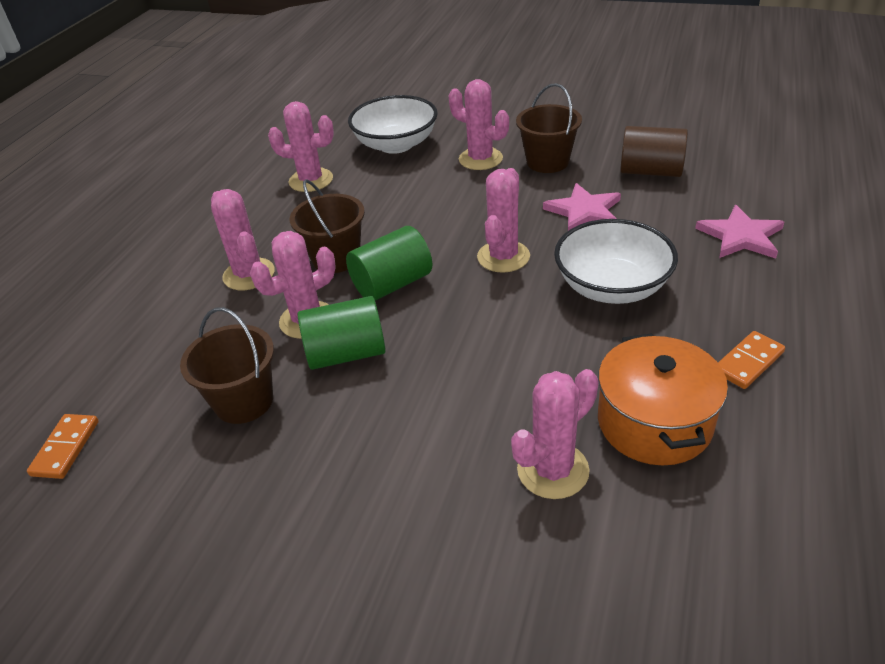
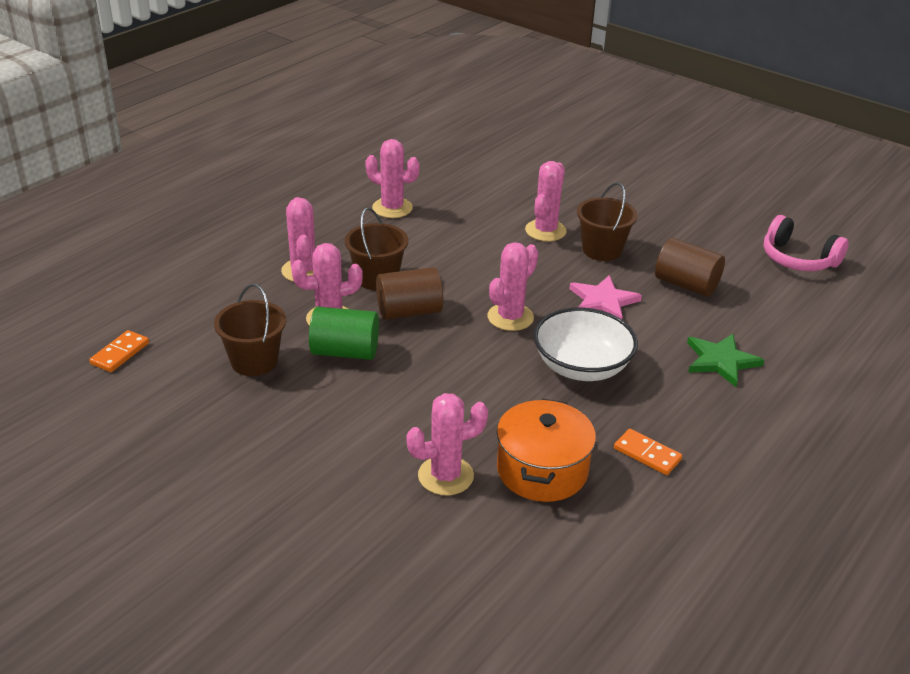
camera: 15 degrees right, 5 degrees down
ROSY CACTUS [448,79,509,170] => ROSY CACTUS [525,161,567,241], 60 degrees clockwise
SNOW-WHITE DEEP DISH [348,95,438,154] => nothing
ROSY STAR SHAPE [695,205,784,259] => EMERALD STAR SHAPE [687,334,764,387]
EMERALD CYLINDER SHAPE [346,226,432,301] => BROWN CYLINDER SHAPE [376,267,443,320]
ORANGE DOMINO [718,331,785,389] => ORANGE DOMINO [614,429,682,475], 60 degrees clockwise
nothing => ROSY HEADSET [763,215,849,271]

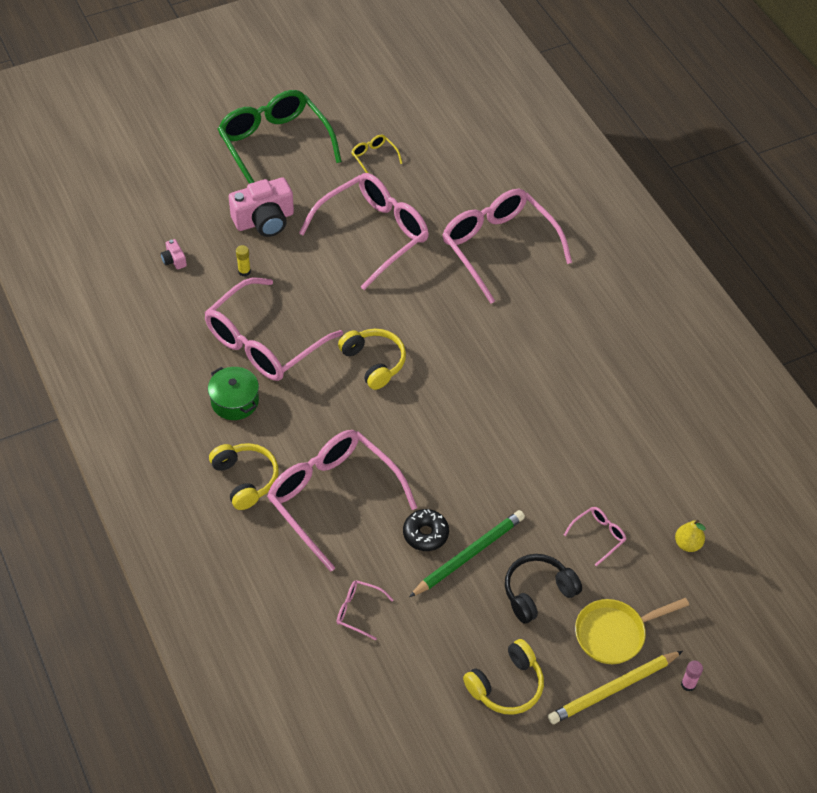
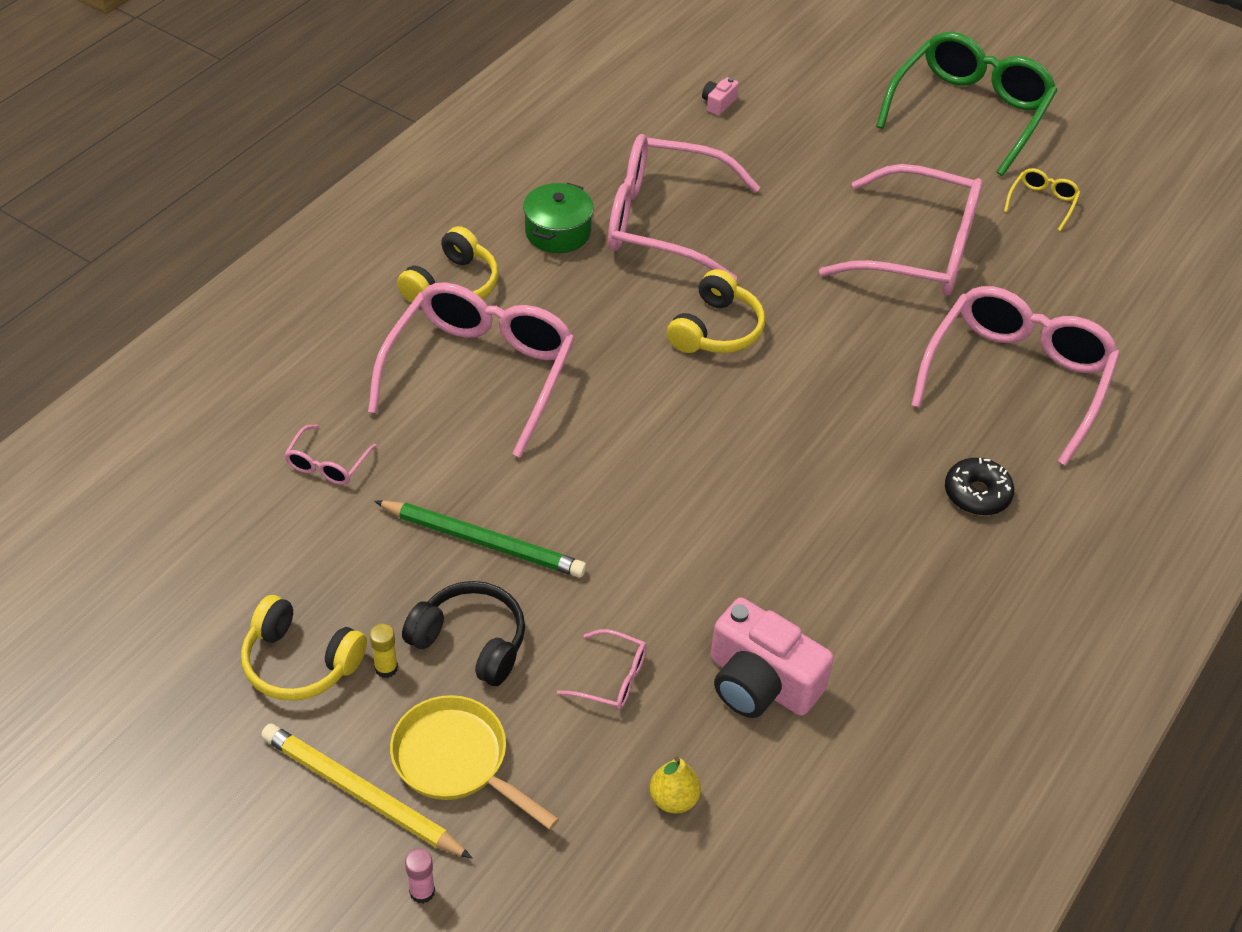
camera: 60 degrees right, 5 degrees down
ROSY CAMERA [229,178,294,237] => ROSY CAMERA [711,598,834,718], relocated
GOLDEN GLUE [236,245,251,277] => GOLDEN GLUE [370,624,398,678], relocated
BLACK DONUT [403,509,449,551] => BLACK DONUT [945,458,1014,515], relocated
ROSY GLASSES [337,580,393,640] => ROSY GLASSES [284,424,377,485], 150 degrees counterclockwise

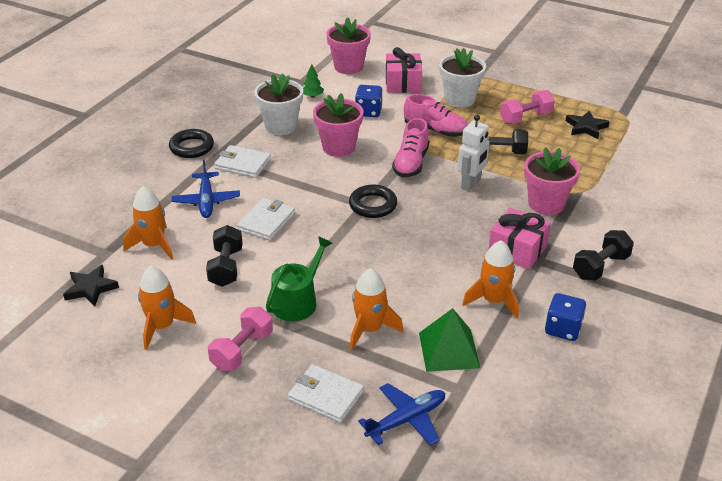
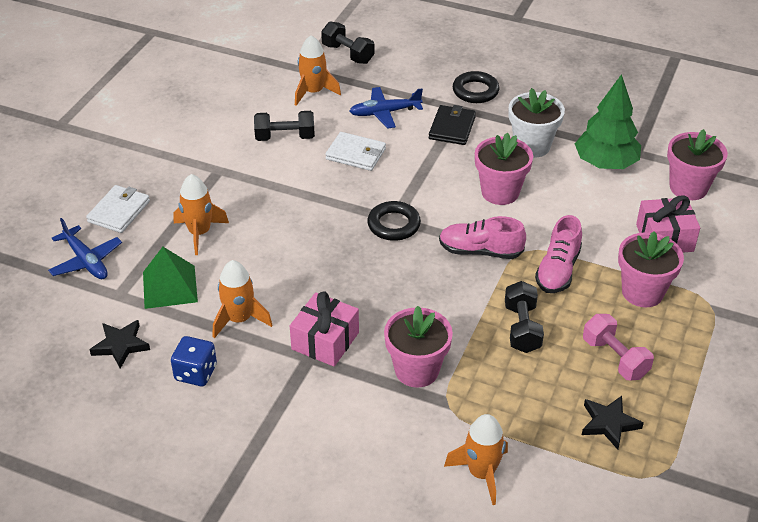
camera: 85 degrees right, 5 degrees up
SNOW-WHITE FLOWER POT [439,48,486,108] => ROSY FLOWER POT [618,231,684,307]
EMERALD TREE [303,64,324,98] => EMERALD TREE [575,74,641,169], x2.42
BLUE DICE [355,85,382,117] => nothing
SNOW-WHITE ROBOT [457,115,490,191] => nothing
SNOW-WHITE CARD WALLET [214,145,271,178] => BLACK CARD WALLET [429,105,476,145]
BLACK FREE WEIGHT [573,230,634,281] => BLACK FREE WEIGHT [321,21,374,64], relocated
EMERALD WATERING CAN [266,236,333,321] => nothing
BLACK STAR SHAPE [63,265,119,306] => BLACK STAR SHAPE [90,320,150,369], relocated
ORANGE ROCKET [138,266,196,350] => ORANGE ROCKET [444,414,508,505], relocated
ROSY FREE WEIGHT [208,307,273,371] => nothing

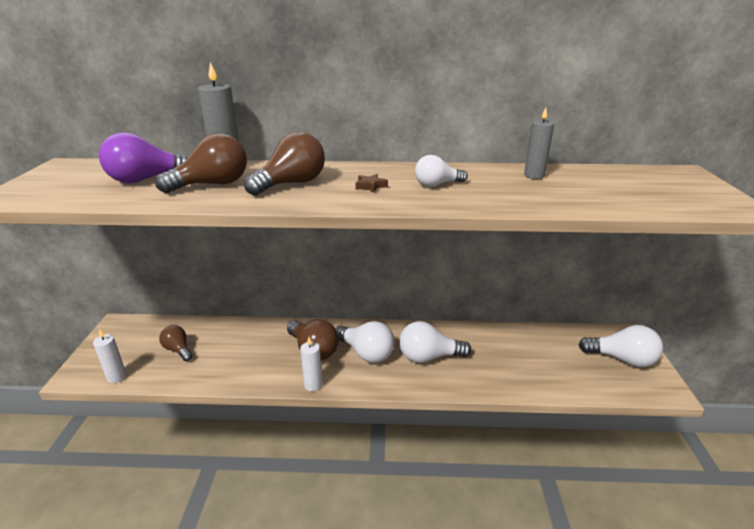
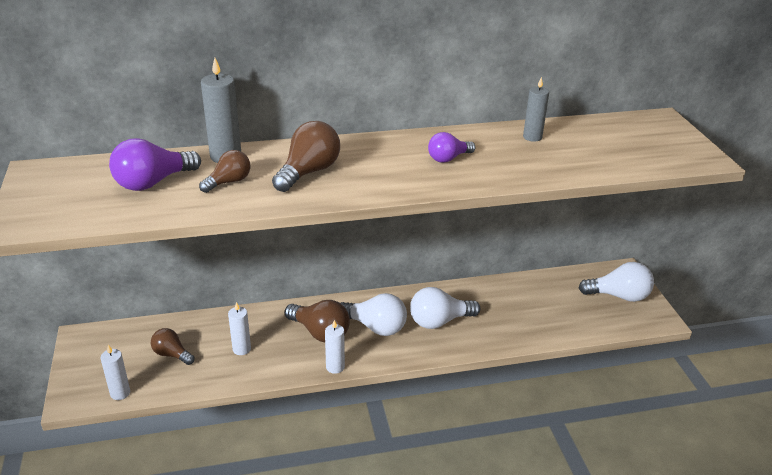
camera: 15 degrees left, 5 degrees up
BROWN LIGHT BULB [155,133,247,193] => BROWN LIGHT BULB [199,150,250,193], x0.63
SNOW-WHITE LIGHT BULB [415,155,468,187] => VIOLET LIGHT BULB [428,132,475,163]
BROWN STAR SHAPE [355,174,388,192] => nothing
nothing => SNOW-WHITE WAX CANDLE [228,302,251,355]

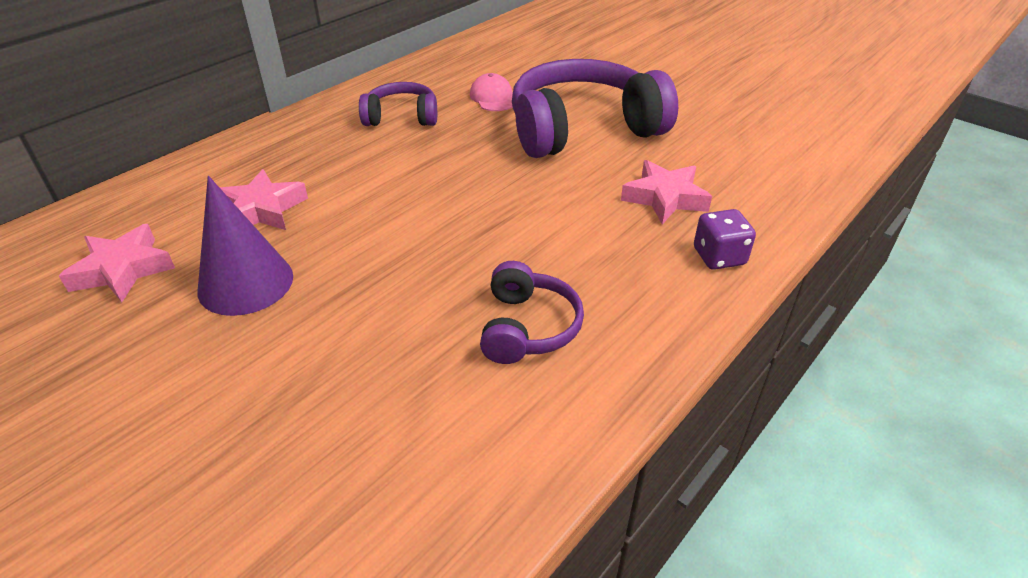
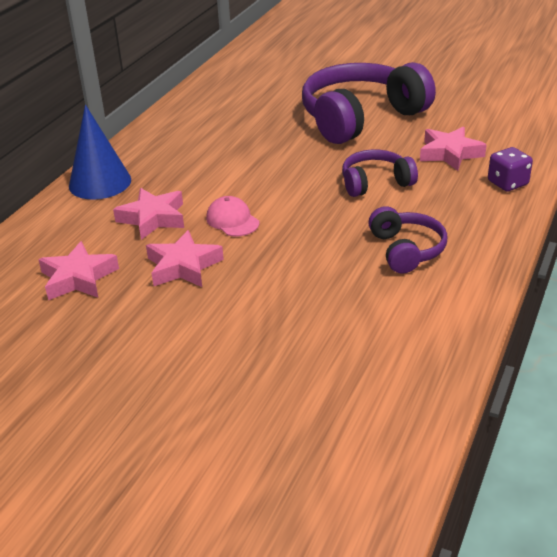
camera: 15 degrees left, 5 degrees down
ROSY BASEBALL CAP [470,73,513,111] => ROSY BASEBALL CAP [206,196,259,236], relocated
VIOLET HEADSET [359,82,437,126] => VIOLET HEADSET [342,150,418,197], relocated
VIOLET CONE SHAPE [198,176,293,316] => ROSY STAR SHAPE [146,230,224,287]
nothing => BLUE CONE SHAPE [69,105,131,200]

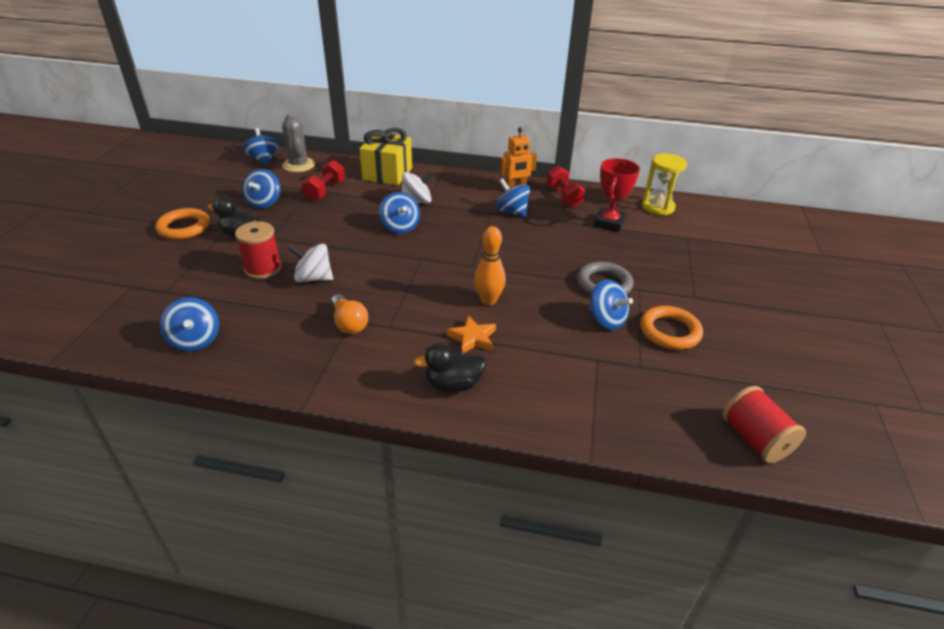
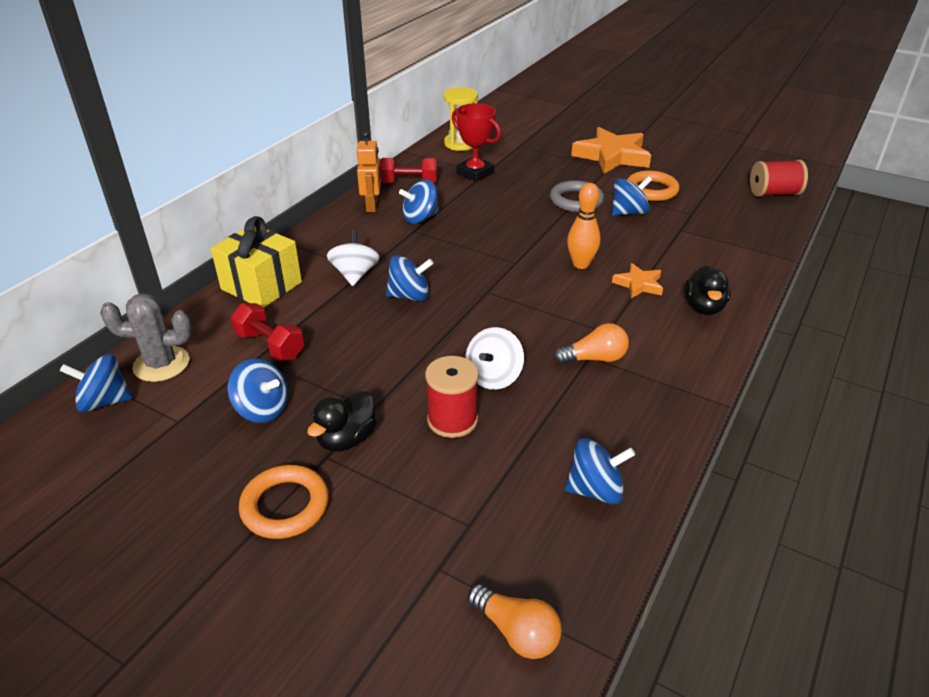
camera: 70 degrees left, 0 degrees up
nothing => ORANGE STAR SHAPE [571,127,651,174]
nothing => ORANGE LIGHT BULB [467,584,562,659]

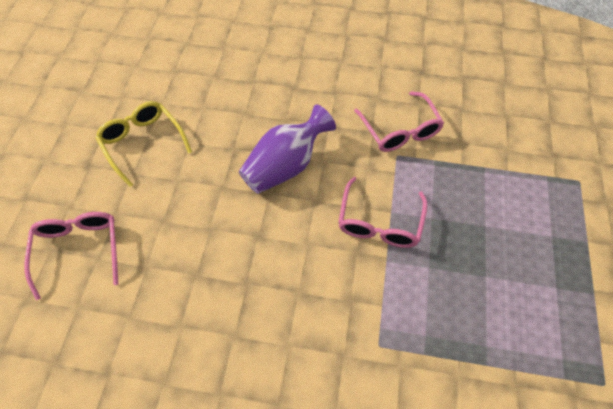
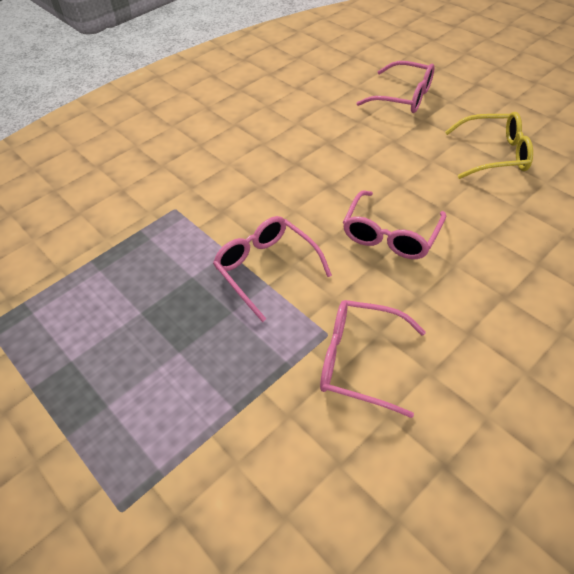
camera: 130 degrees right, 10 degrees down
VIOLET FLOWER VASE [239,104,336,194] => ROSY GLASSES [343,191,446,259]

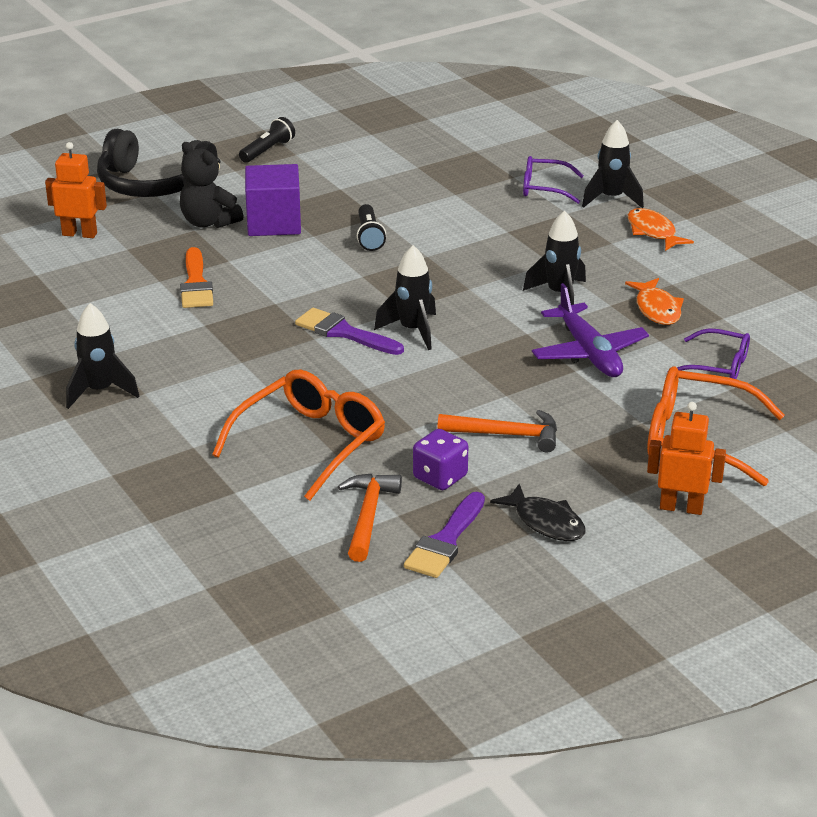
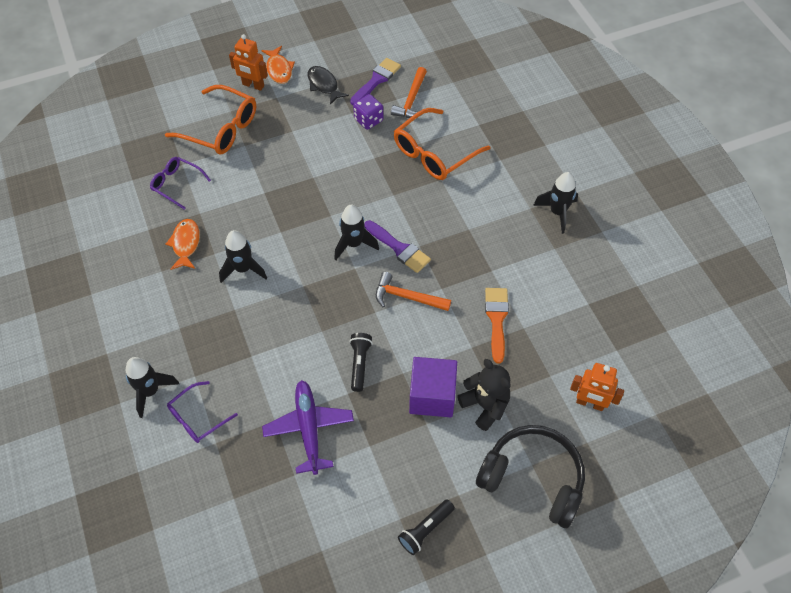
camera: 170 degrees left, 25 degrees up
VIOLET GLASSES [523,156,584,204] => VIOLET GLASSES [167,381,238,443], 120 degrees clockwise
ORANGE FISH [628,208,694,251] => ORANGE FISH [261,46,295,84], relocated
VIOLET AEROPLANE [532,283,649,377] => VIOLET AEROPLANE [262,380,354,475], relocated
ORANGE CLAW HAMMER [437,410,557,453] => ORANGE CLAW HAMMER [376,272,451,311], relocated

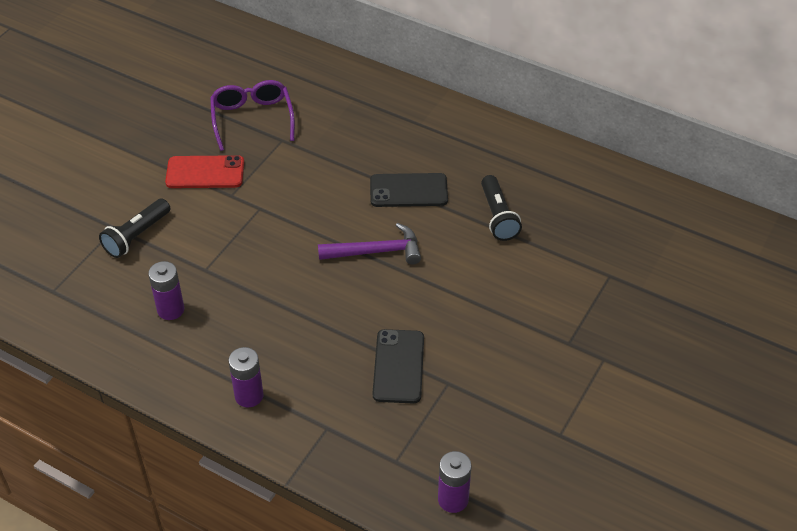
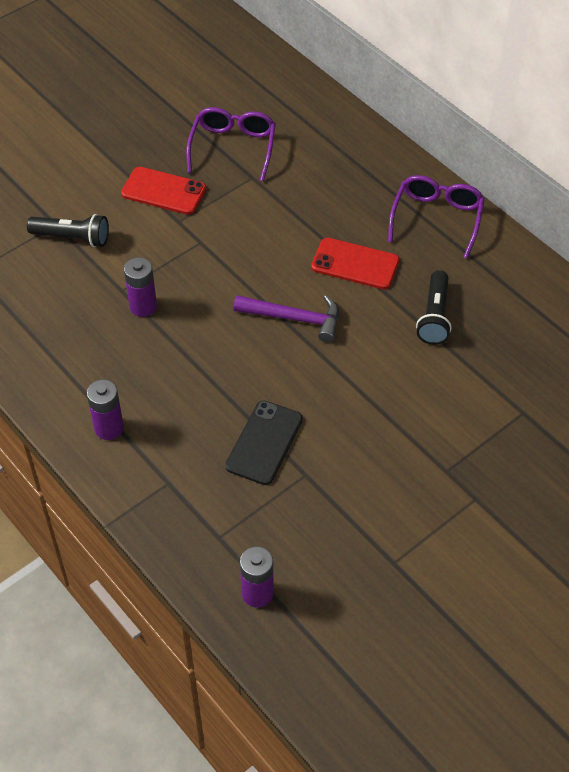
camera: 20 degrees right, 5 degrees up
BLACK PHONE [370,173,448,207] => SCARLET PHONE [311,238,400,289]
BLACK POCKET TORCH [99,198,170,258] => BLACK POCKET TORCH [27,214,109,247], 135 degrees counterclockwise
VIOLET AA BATTERY [148,261,184,320] => VIOLET AA BATTERY [124,257,157,317], relocated
nothing => VIOLET GLASSES [388,175,485,259]

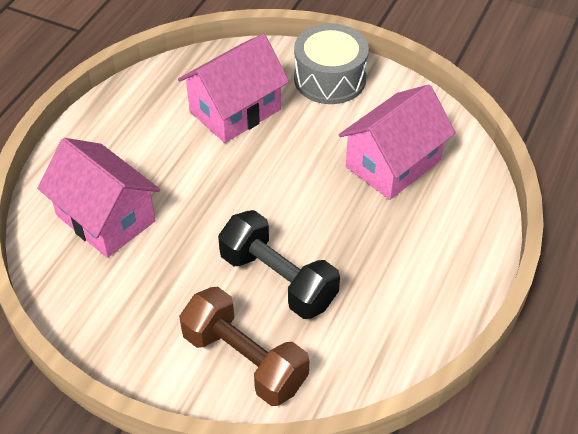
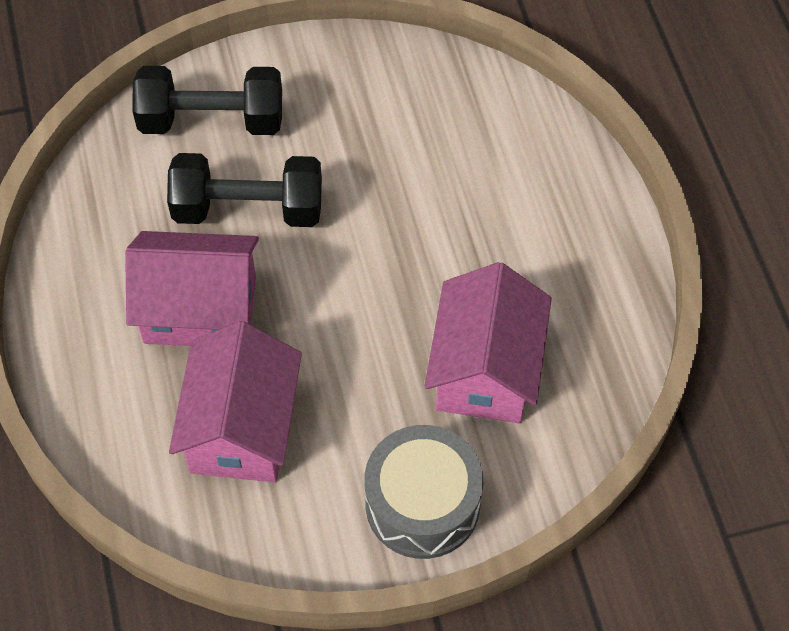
camera: 140 degrees right, 10 degrees up
ROSY COTTAGE [37,138,160,258] => ROSY COTTAGE [125,231,259,346], relocated
BROWN FREE WEIGHT [179,287,309,406] => BLACK FREE WEIGHT [133,66,282,135]

